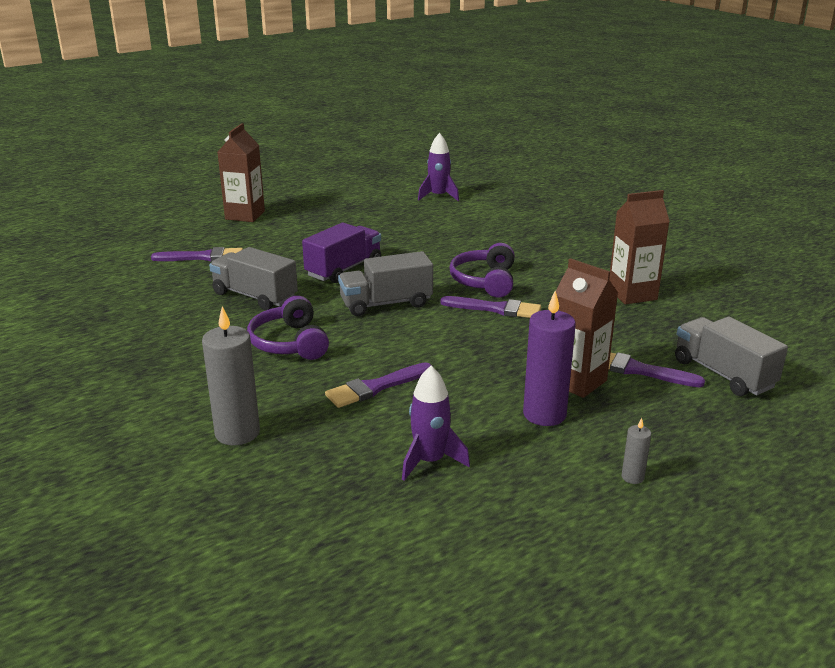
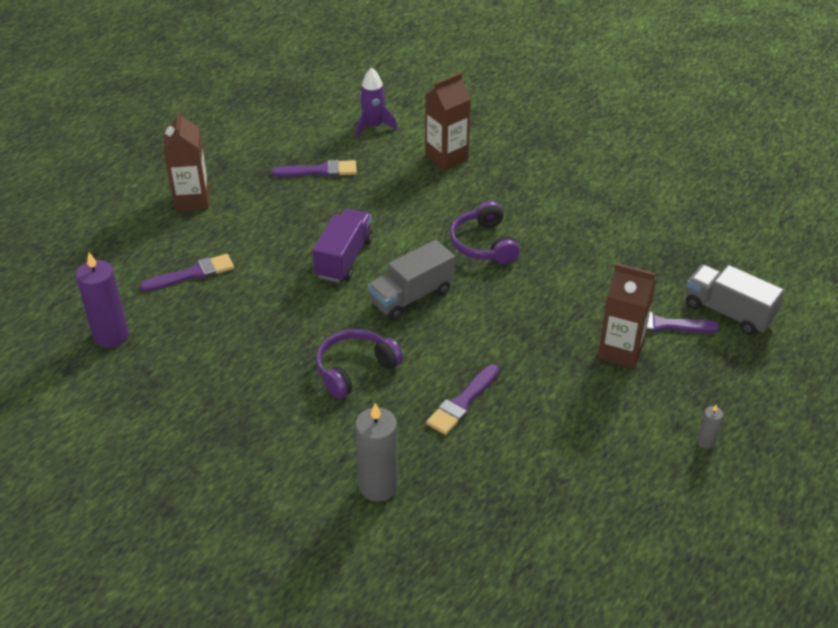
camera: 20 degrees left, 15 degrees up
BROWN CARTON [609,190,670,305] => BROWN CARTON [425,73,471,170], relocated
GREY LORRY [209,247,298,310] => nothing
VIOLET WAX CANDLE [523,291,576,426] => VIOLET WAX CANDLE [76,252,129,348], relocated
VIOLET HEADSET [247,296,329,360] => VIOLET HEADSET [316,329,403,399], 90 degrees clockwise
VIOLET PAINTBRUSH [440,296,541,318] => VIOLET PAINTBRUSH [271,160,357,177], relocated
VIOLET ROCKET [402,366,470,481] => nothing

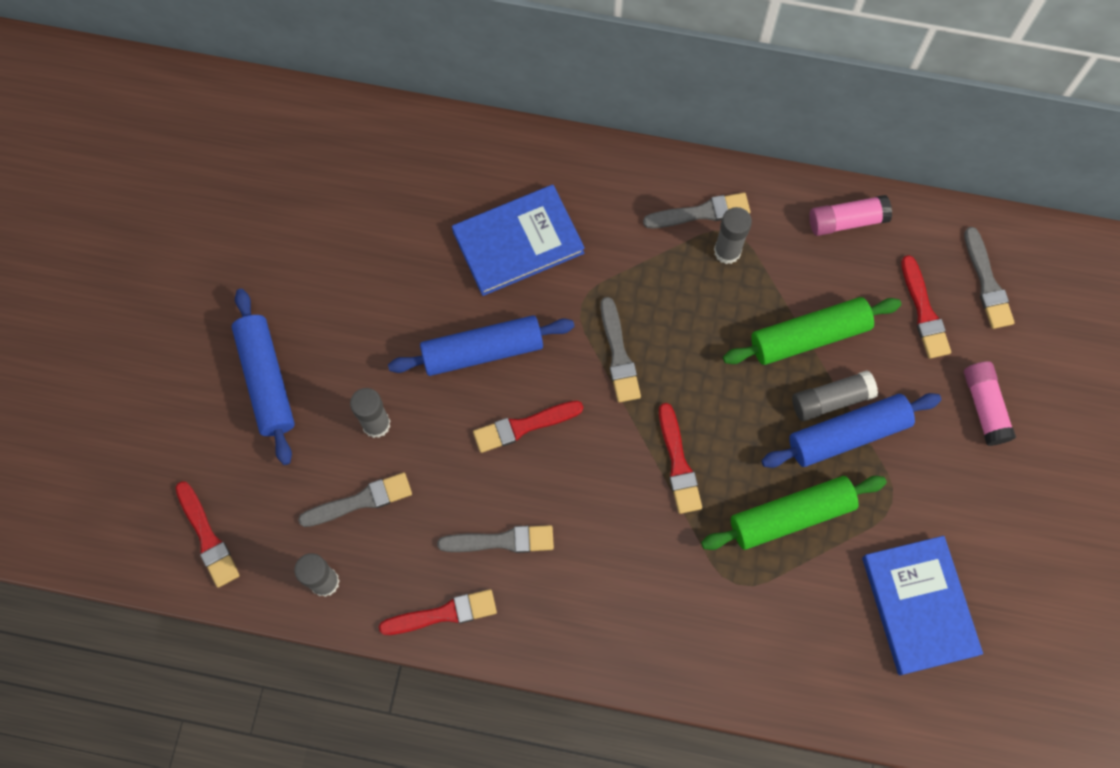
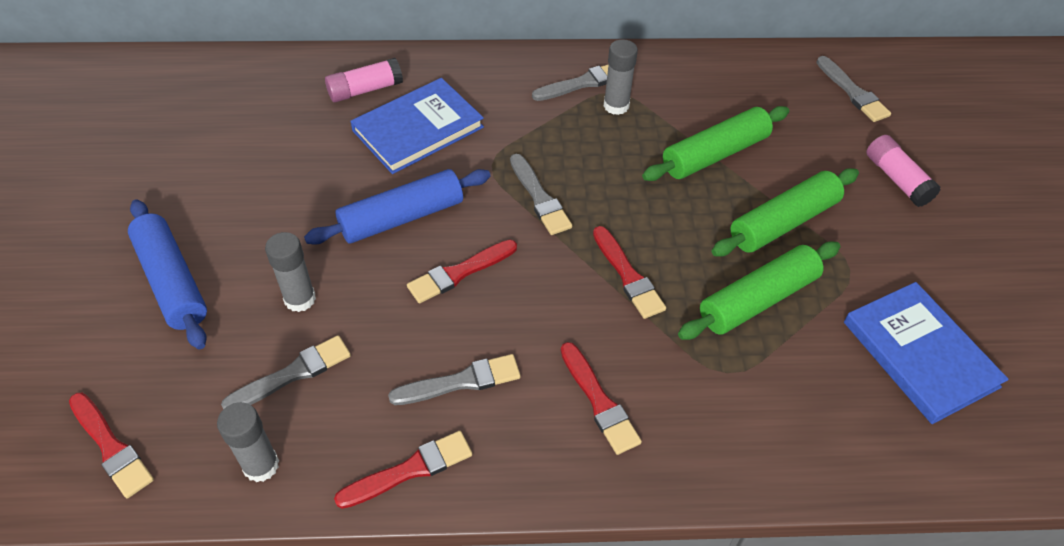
camera: 15 degrees left, 20 degrees down
ROSY GLUE [809,195,892,236] => ROSY GLUE [325,58,403,102], relocated
SCARLET PAINTBRUSH [901,255,951,359] => SCARLET PAINTBRUSH [561,342,642,455], relocated
GREY GLUE [792,370,878,421] => nothing
BLUE DOUGH ROLLER [761,393,941,468] => EMERALD DOUGH ROLLER [712,168,859,257]

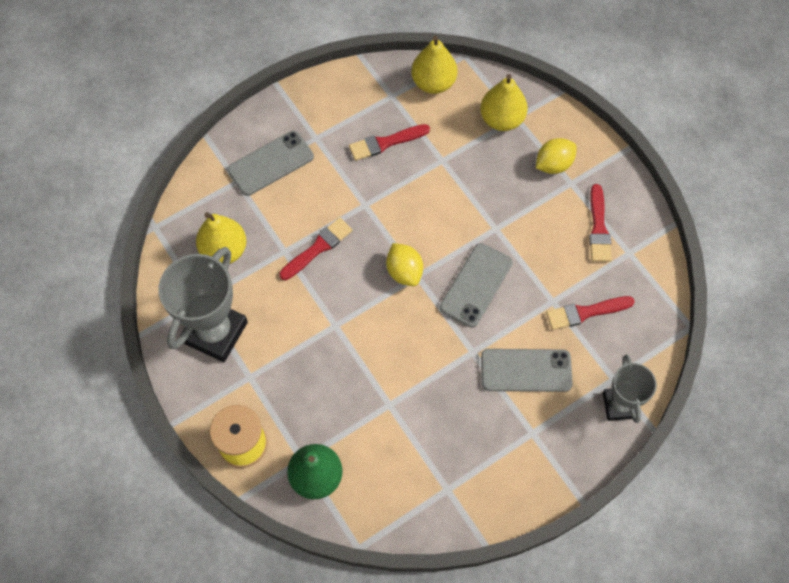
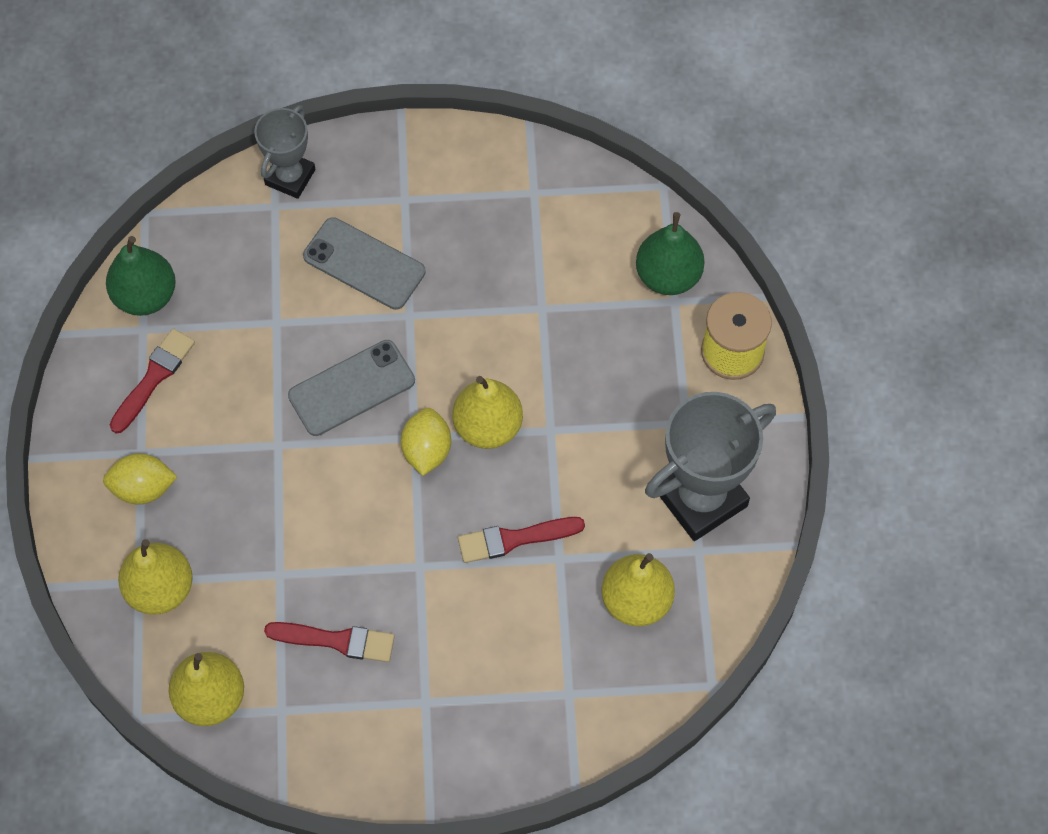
camera: 150 degrees left, 0 degrees up
GREY PHONE [227,131,314,196] => nothing
SCARLET PAINTBRUSH [546,296,635,330] => nothing
nothing => EMERALD PEAR [106,236,176,316]
nothing => GOLDEN PEAR [452,376,523,449]

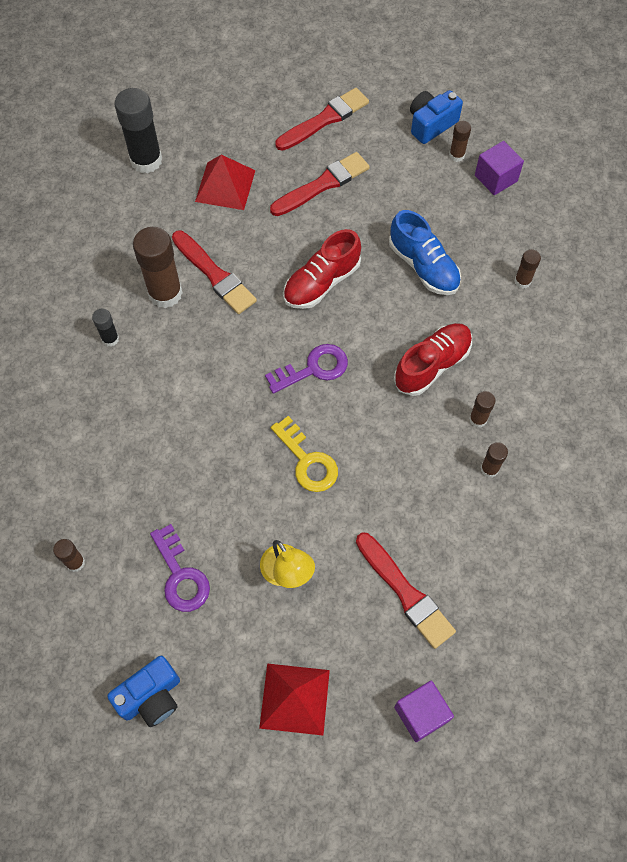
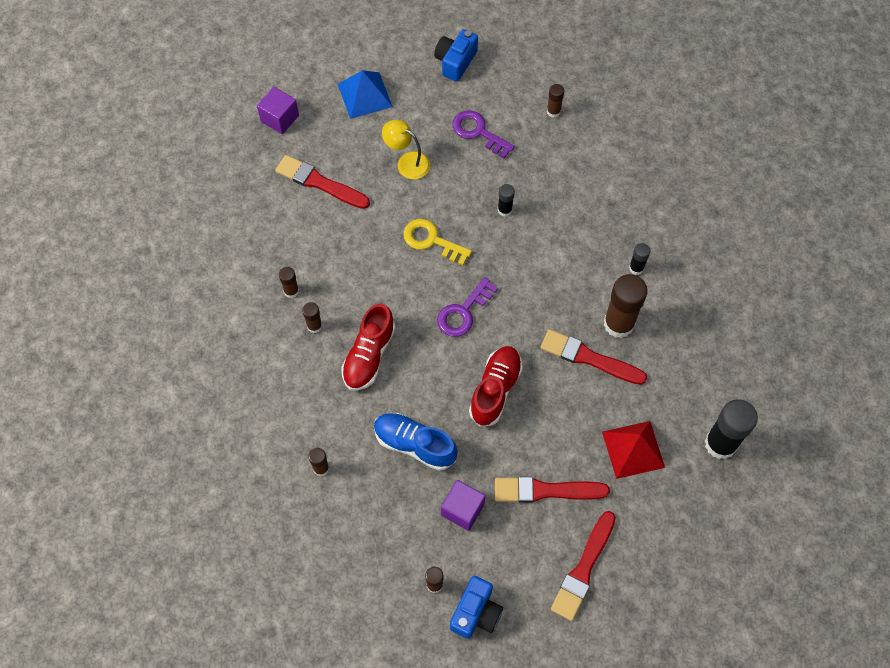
camera: 155 degrees right, 0 degrees up
VIOLET SOLID CUBE [475,141,524,195] => VIOLET SOLID CUBE [441,480,485,531], relocated
SCARLET PAINTBRUSH [270,152,370,216] => SCARLET PAINTBRUSH [495,477,610,503], 60 degrees clockwise
SCARLET PYRAMID [259,663,330,736] => BLUE PYRAMID [338,70,393,119]
nothing => BLACK GLUE [498,184,515,217]

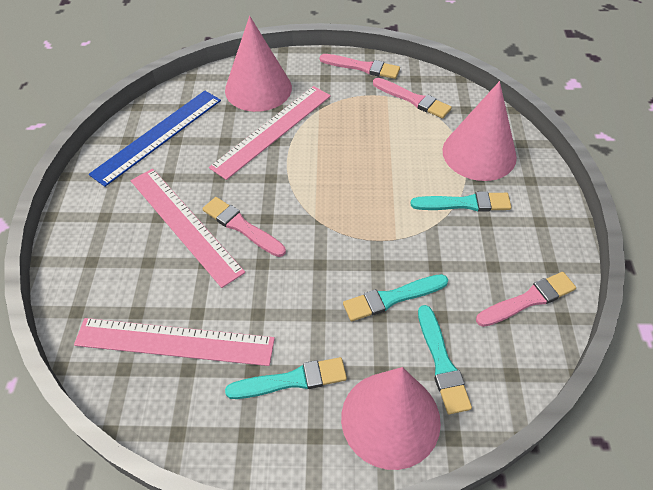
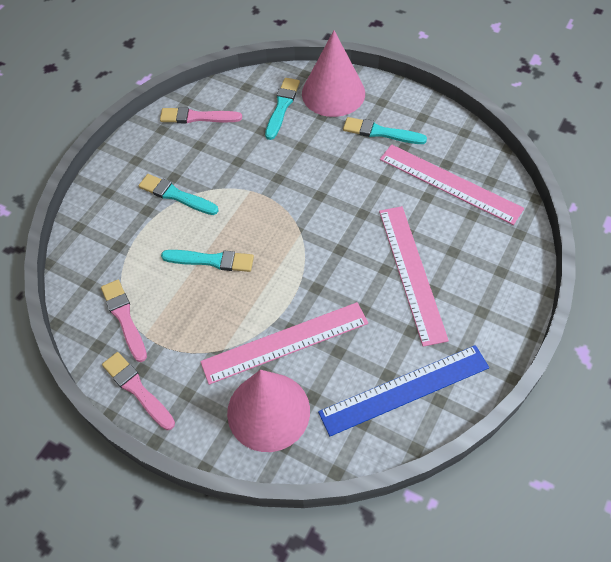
camera: 150 degrees left, 5 degrees up
ROSY CONE SHAPE [442,81,517,181] => nothing
ROSY PAINTBRUSH [202,197,286,257] => nothing
AQUA PAINTBRUSH [343,274,448,321] => AQUA PAINTBRUSH [161,250,254,272], relocated

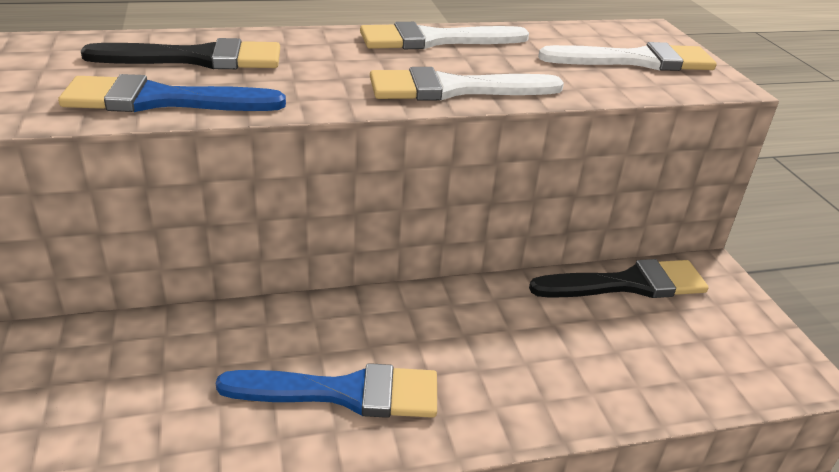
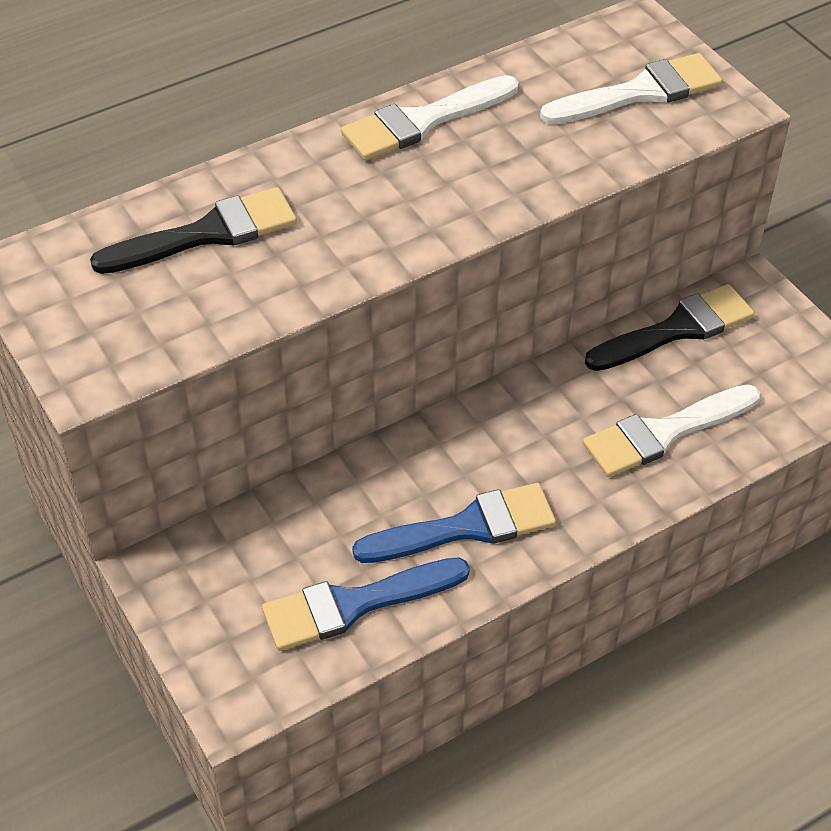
camera: 15 degrees left, 15 degrees up
SNOW-WHITE PAINTBRUSH [370,67,564,101] => SNOW-WHITE PAINTBRUSH [583,384,760,477], relocated
BLUE PAINTBRUSH [58,74,286,112] => BLUE PAINTBRUSH [262,557,470,651], relocated

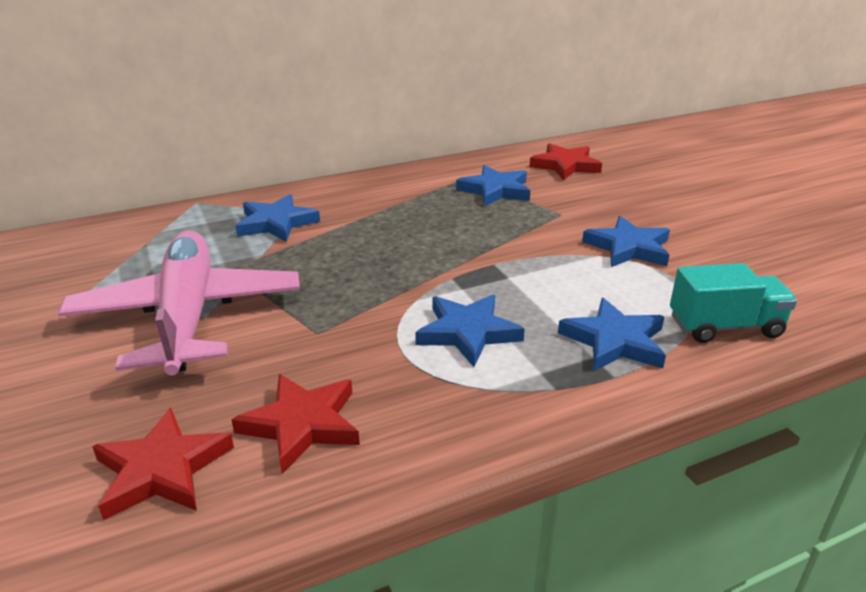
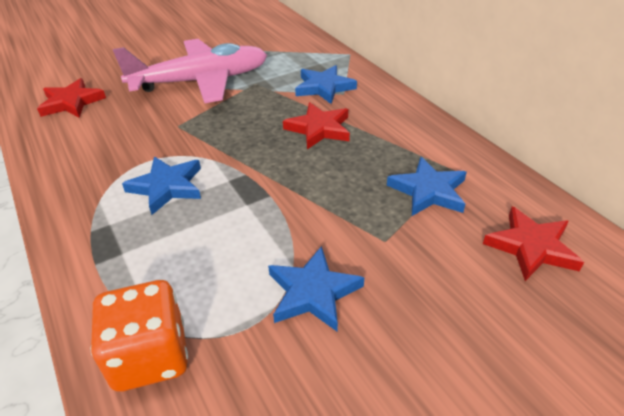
camera: 85 degrees right, 10 degrees up
AQUA LORRY [670,263,797,343] => ORANGE DICE [90,280,188,392]
BLUE STAR SHAPE [558,298,666,371] => nothing
SCARLET STAR SHAPE [231,374,360,473] => SCARLET STAR SHAPE [283,102,350,149], relocated

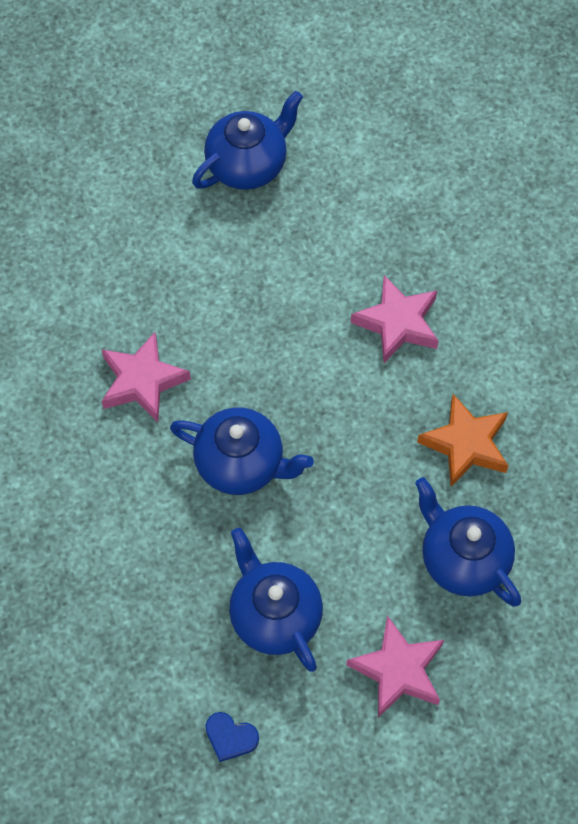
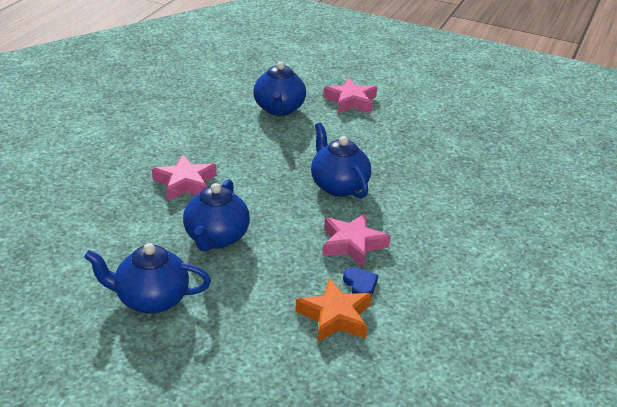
camera: 140 degrees left, 30 degrees down
ORANGE STAR SHAPE [417,394,508,487] => ORANGE STAR SHAPE [295,278,372,343], relocated
BLUE CHINA TEAPOT [229,528,323,672] => BLUE CHINA TEAPOT [183,179,250,252], relocated
BLUE HEART SHAPE [205,712,259,762] => BLUE HEART SHAPE [343,267,378,295], relocated

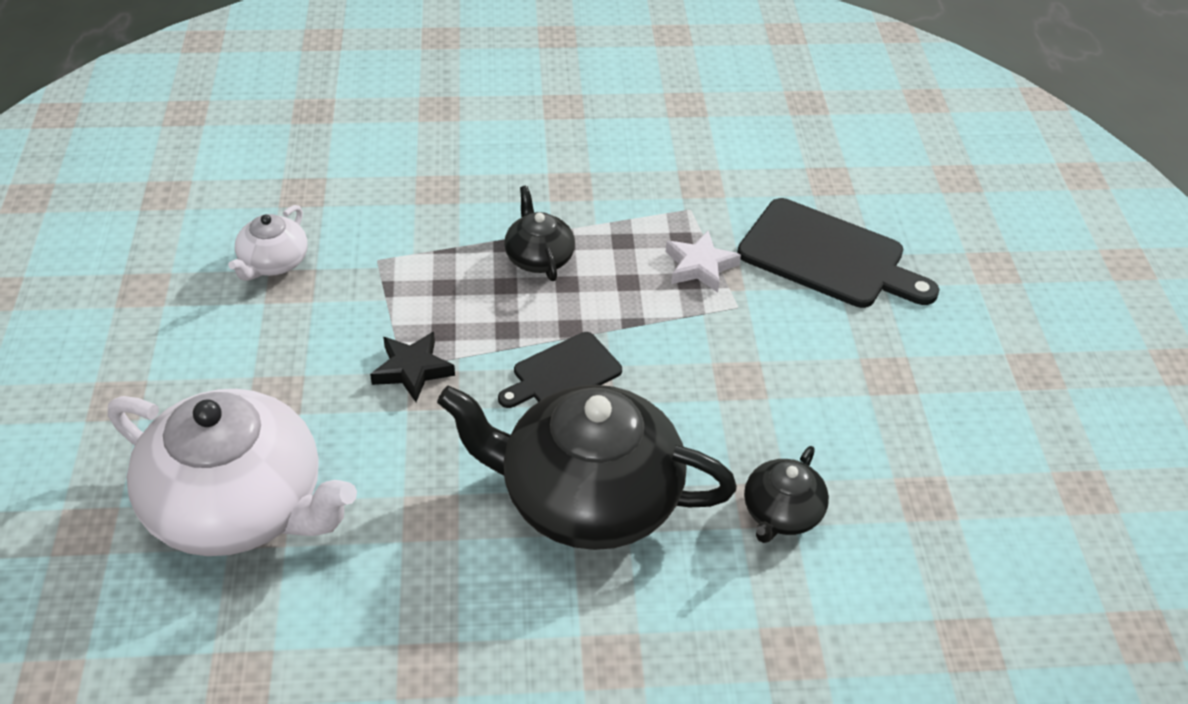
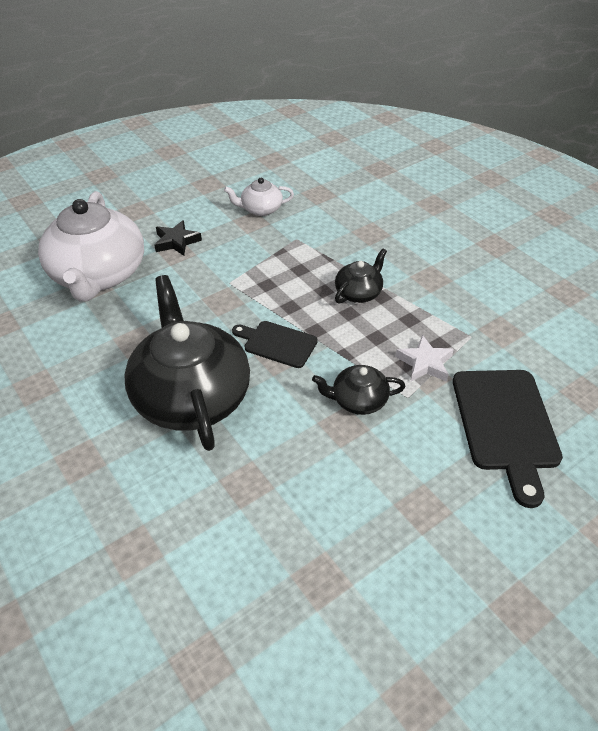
camera: 60 degrees right, 0 degrees up
BLACK STAR SHAPE [370,332,455,402] => BLACK STAR SHAPE [154,220,202,256], relocated
BLACK CHINA TEAPOT [744,446,829,543] => BLACK CHINA TEAPOT [312,365,406,415], relocated

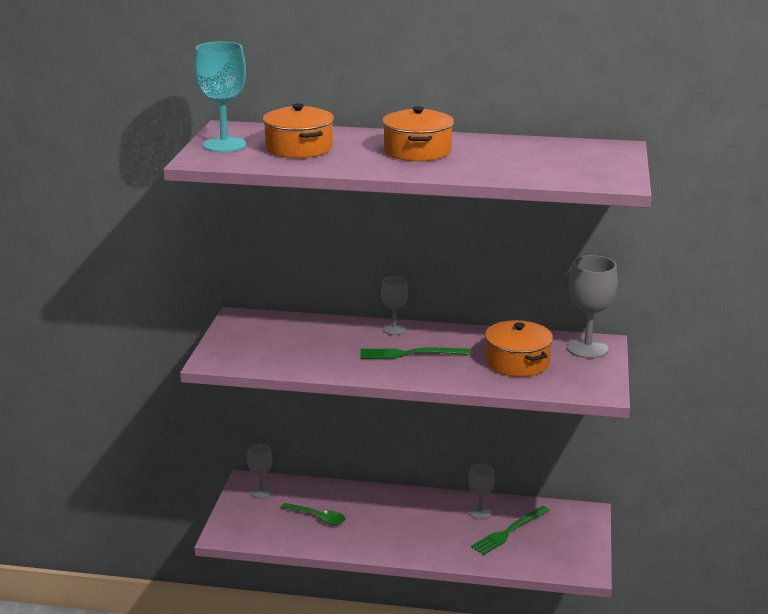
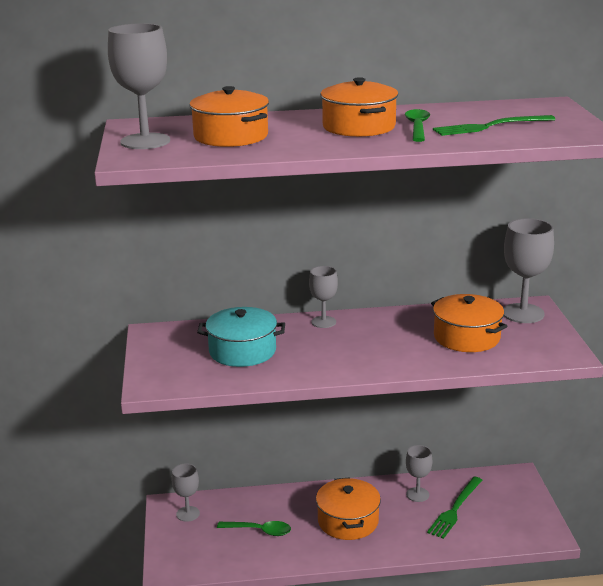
camera: 15 degrees left, 0 degrees up
AQUA WINE GLASS [194,42,247,152] => GREY WINE GLASS [108,23,170,149]
EMERALD TABLE FORK [361,348,470,359] => EMERALD TABLE FORK [433,115,556,136], relocated
nothing => EMERALD TABLESPOON [405,109,430,142]
nothing => AQUA POT [197,307,285,367]
nothing => ORANGE POT [316,477,381,540]

